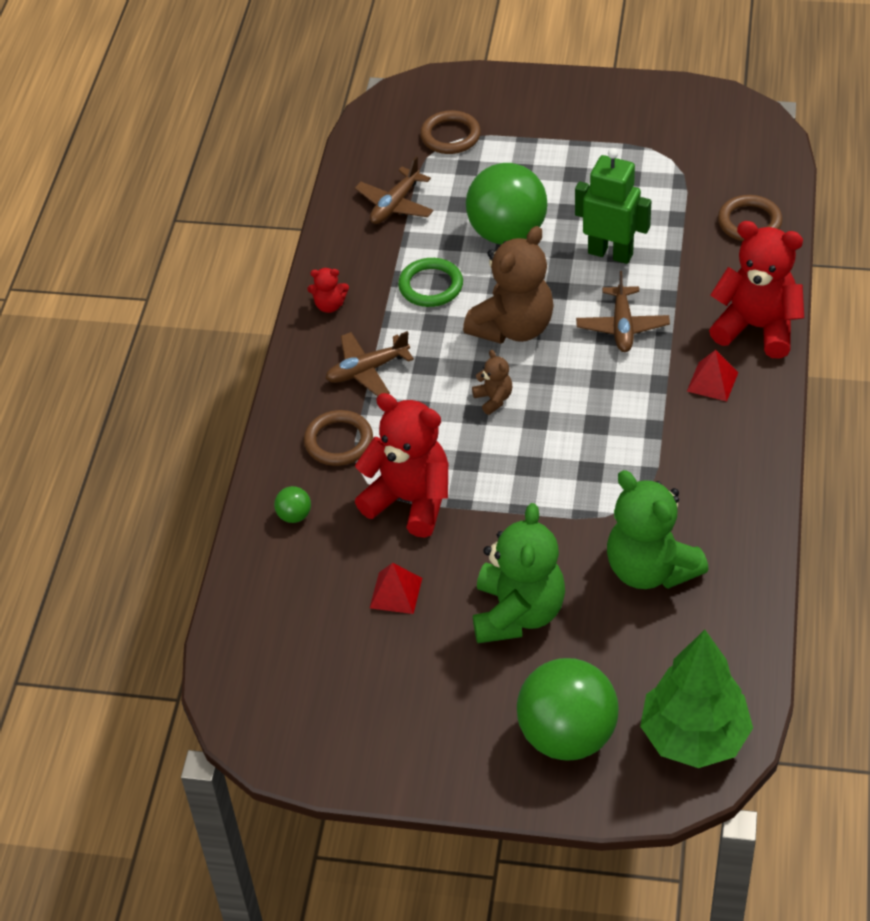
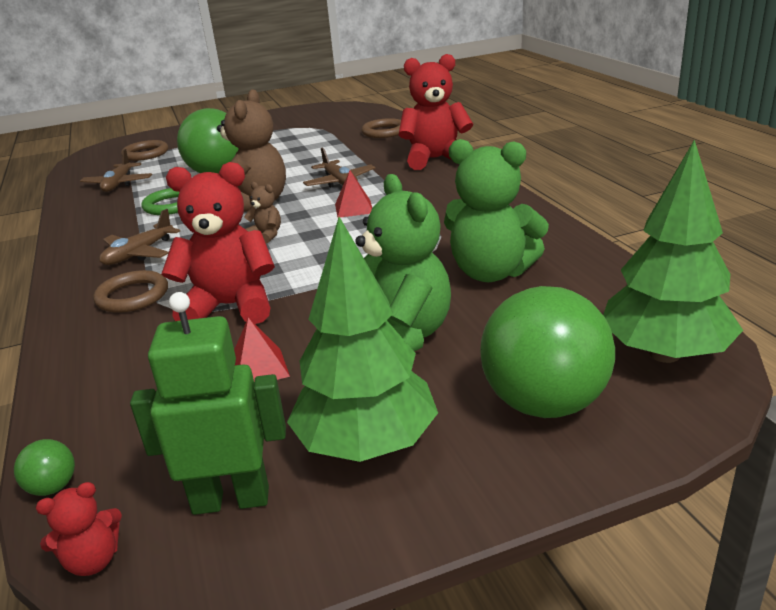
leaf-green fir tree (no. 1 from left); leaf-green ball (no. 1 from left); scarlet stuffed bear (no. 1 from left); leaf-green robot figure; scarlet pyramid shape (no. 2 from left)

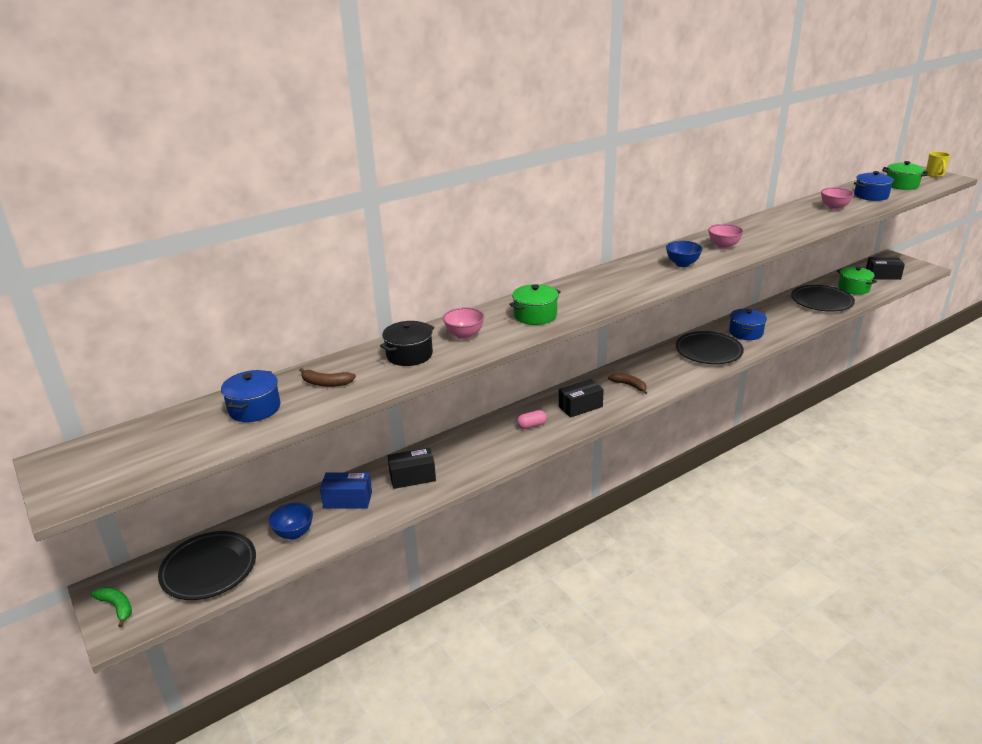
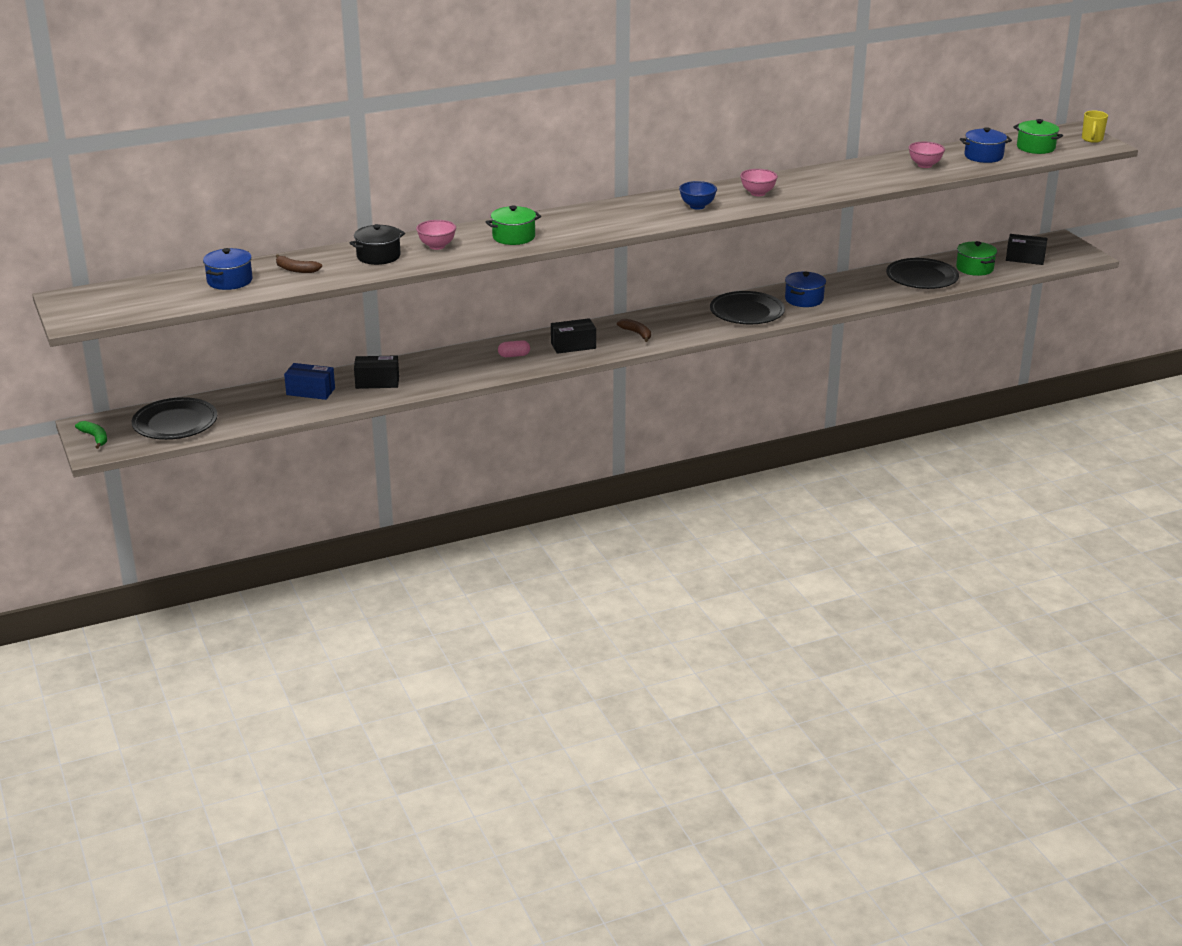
blue serving bowl (no. 1 from left in the first image)

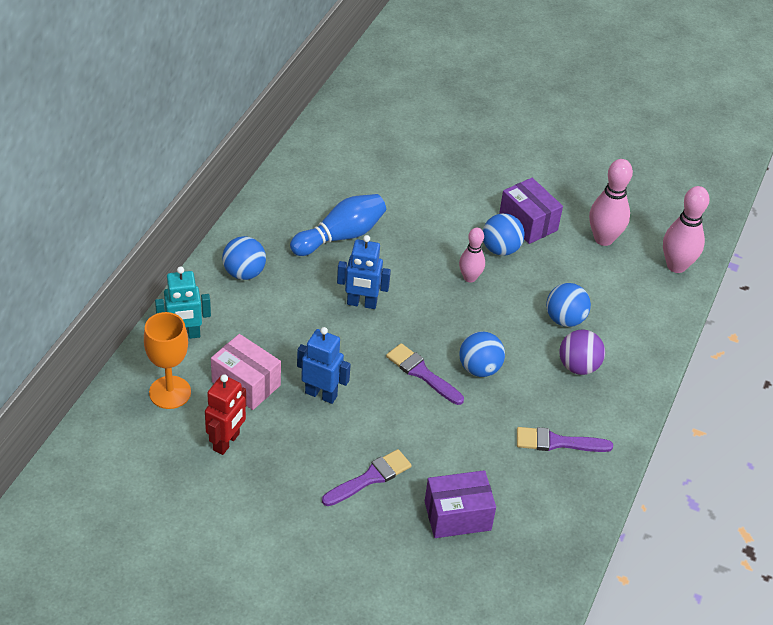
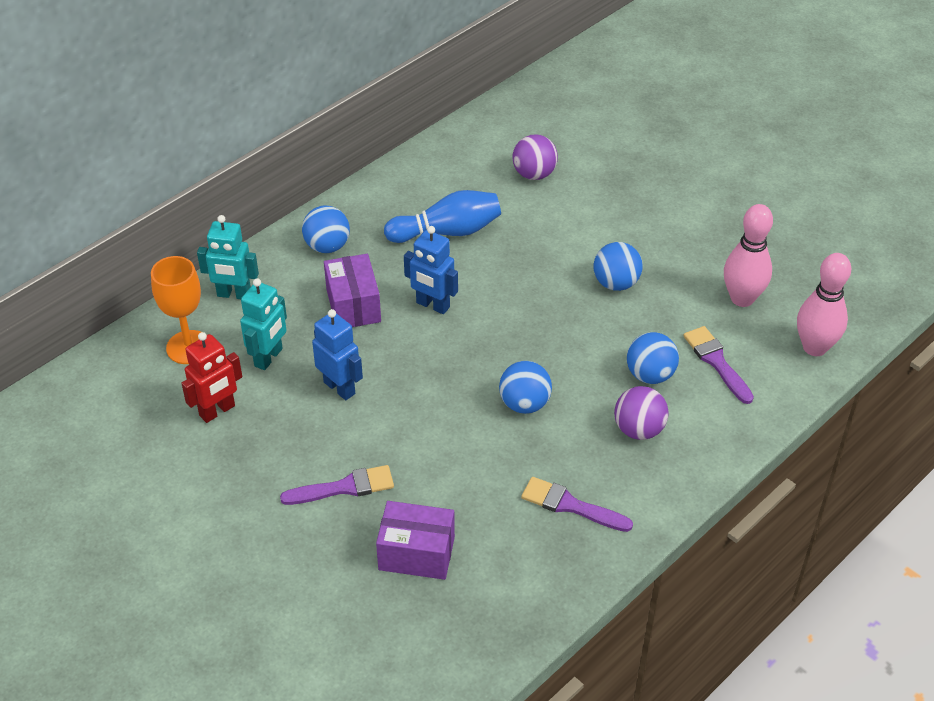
rosy skittle (no. 1 from left in the first image); royal purple ball (no. 1 from left); royal purple paintbrush (no. 3 from left); royal purple box (no. 1 from left); turquoise robot figure (no. 2 from left)

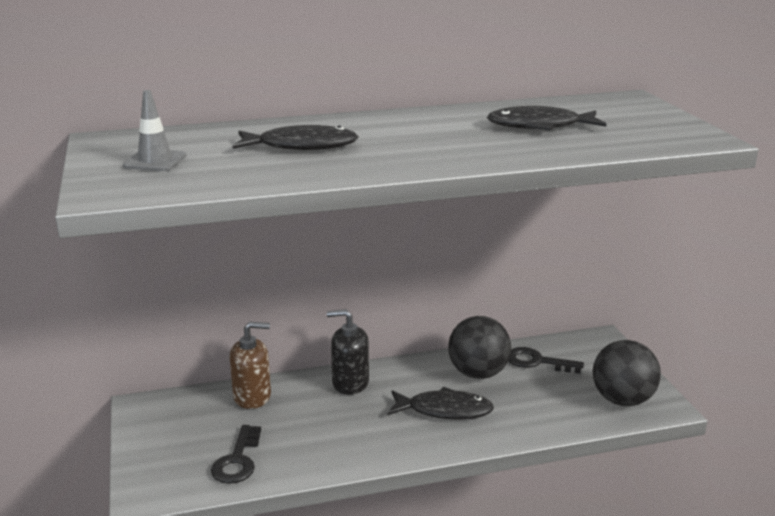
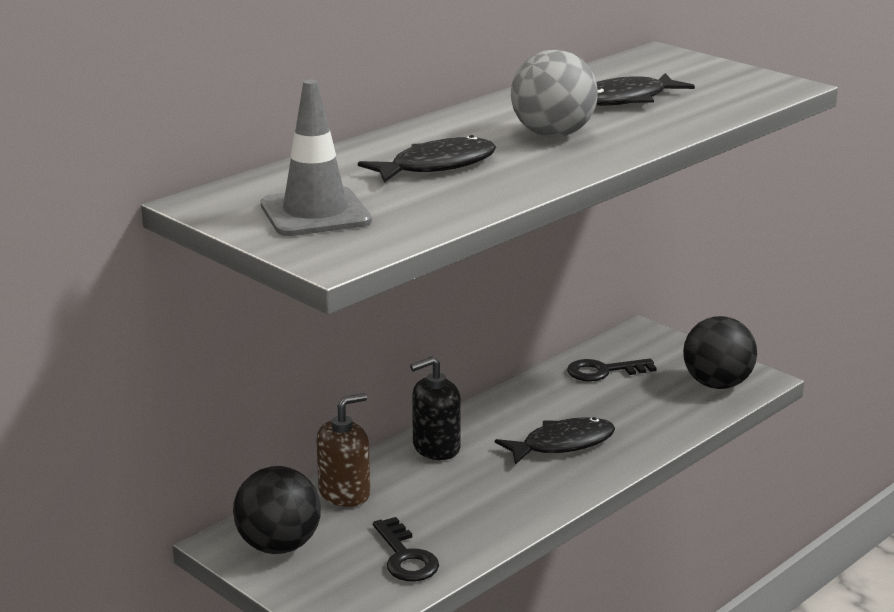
ash-grey ball; ebony ball (no. 1 from left); ash-grey safety cone

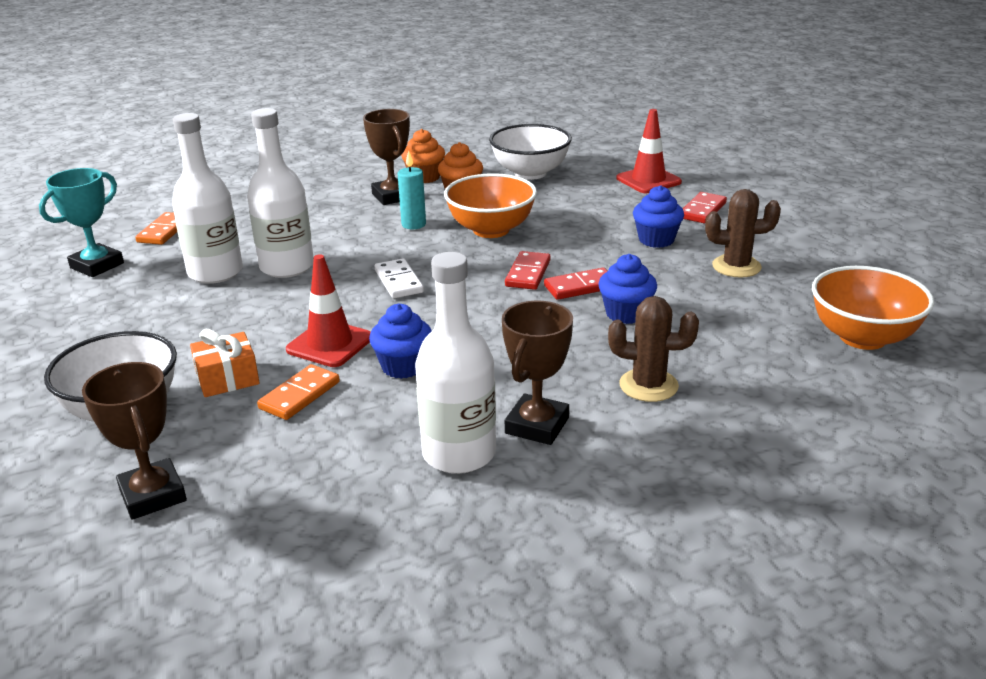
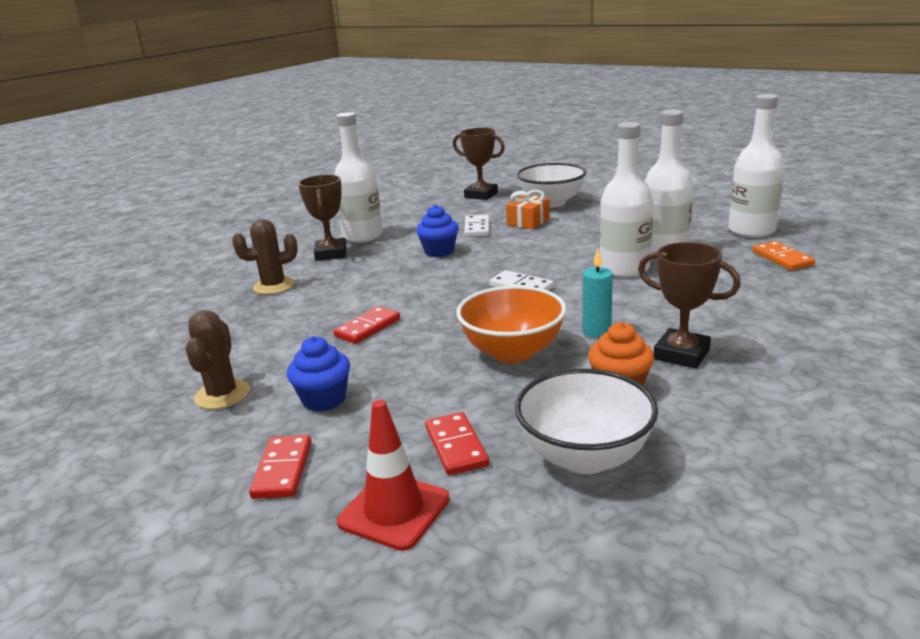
scarlet safety cone (no. 1 from left in the first image); bright orange muffin (no. 1 from left in the first image); blue muffin (no. 2 from left in the first image); bright orange serving bowl (no. 2 from left in the first image); scarlet domino tile (no. 3 from left); white flask (no. 4 from left); white domino tile (no. 1 from left); dark brown prickly plant (no. 1 from left)

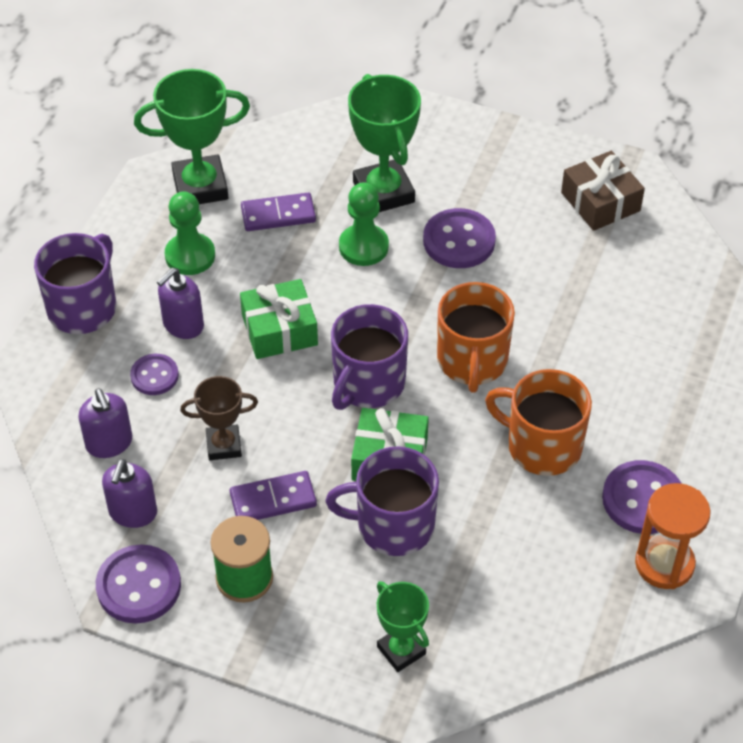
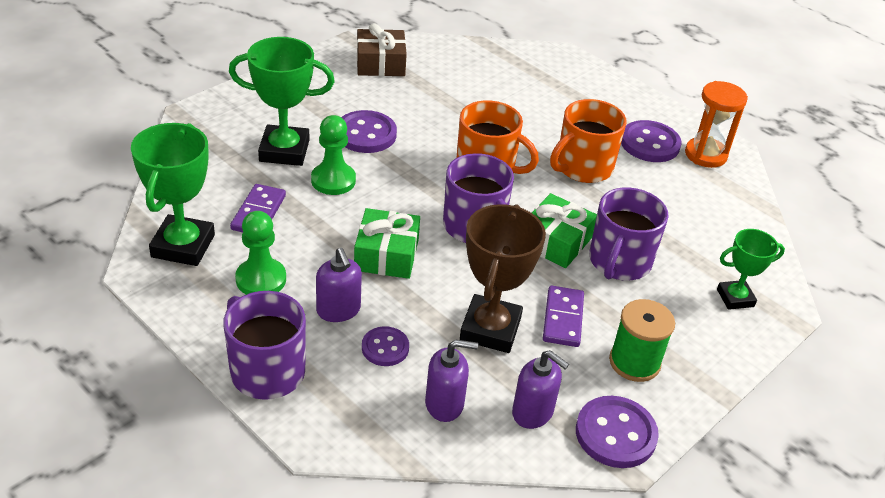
dark brown trophy

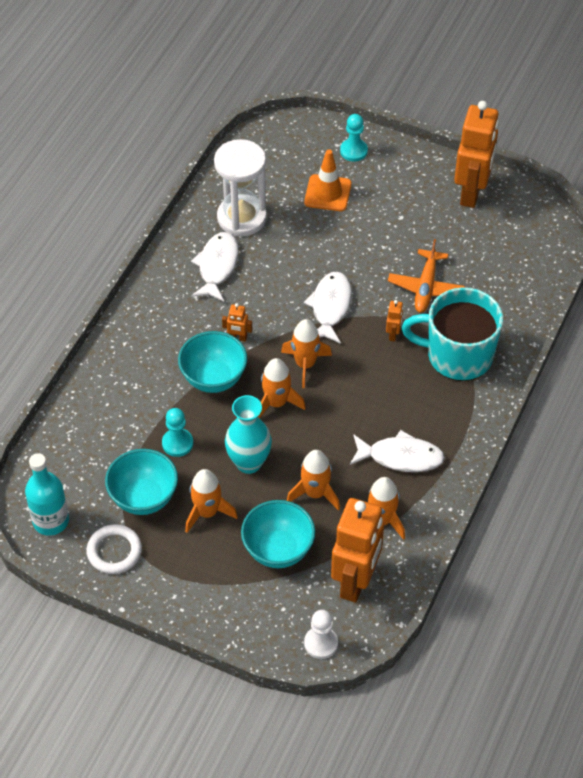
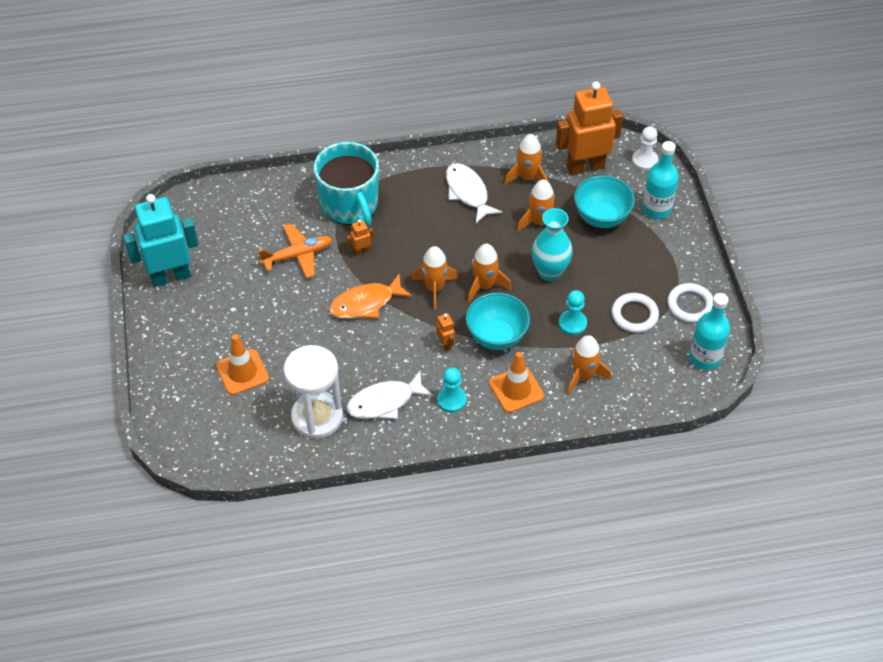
bright orange safety cone (no. 2 from left); turquoise flask (no. 1 from left); bright orange toy rocket (no. 5 from left); turquoise chess pawn (no. 1 from left); white ring (no. 1 from left); bright orange toy fish; turquoise robot figure

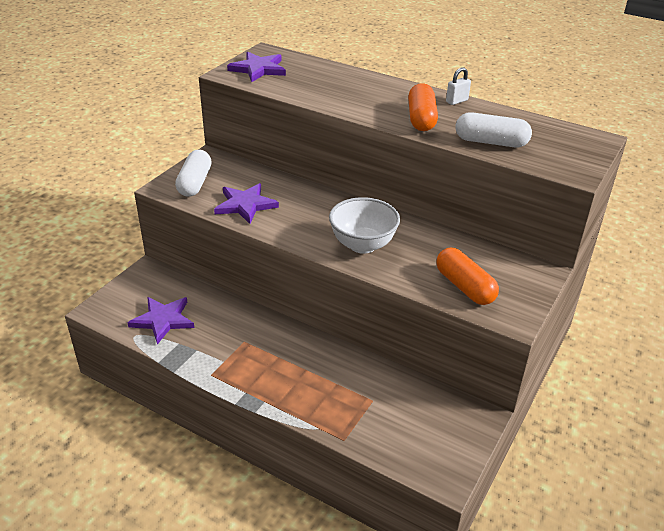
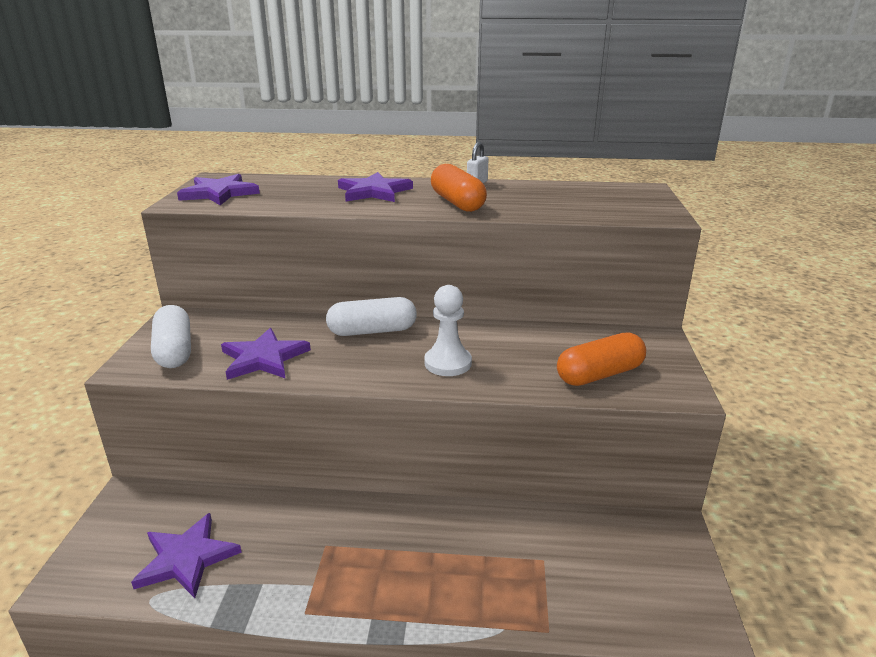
royal purple five-pointed star (no. 4 from left); white pill (no. 2 from left); white chess pawn; bright orange pill (no. 2 from left)

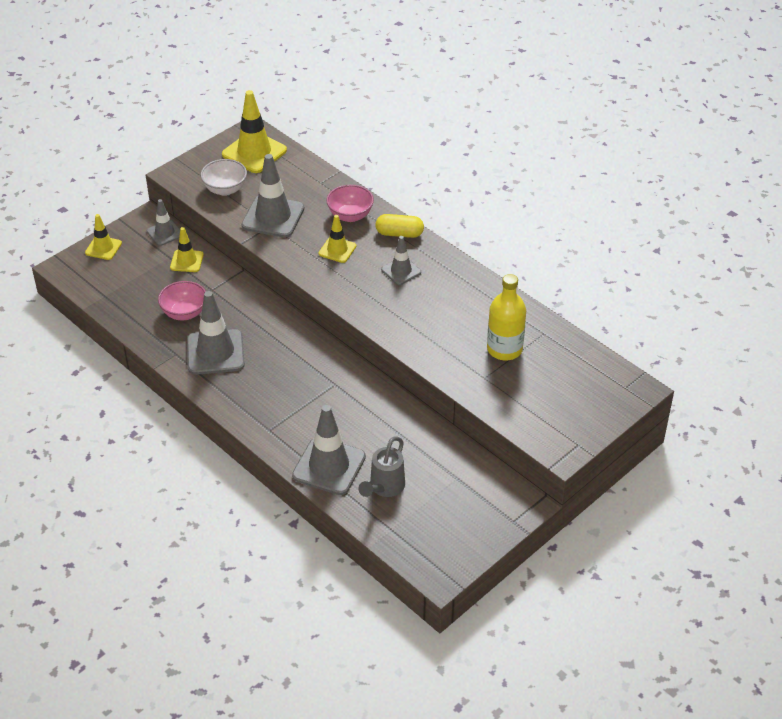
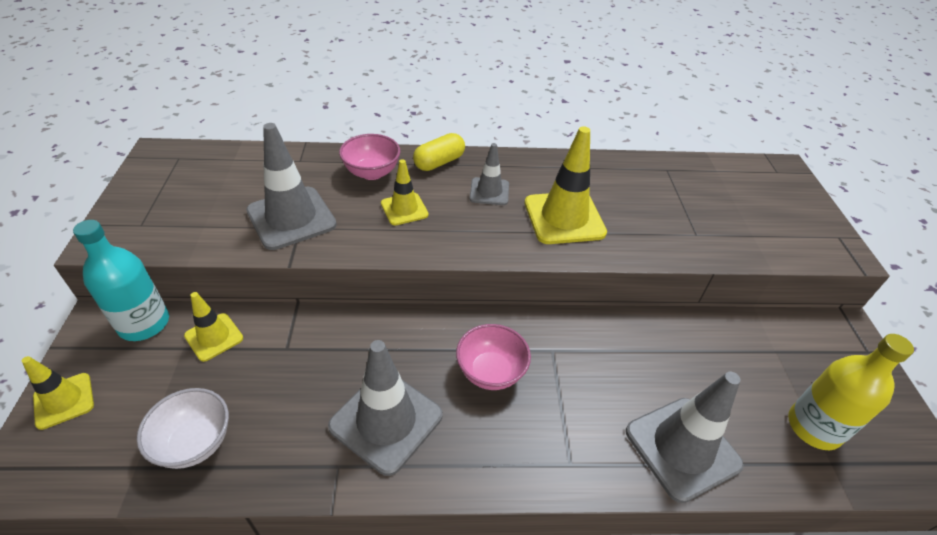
ash-grey sprinkling can; rosy serving bowl (no. 2 from left); white serving bowl; golden safety cone (no. 4 from left); golden flask; turquoise flask

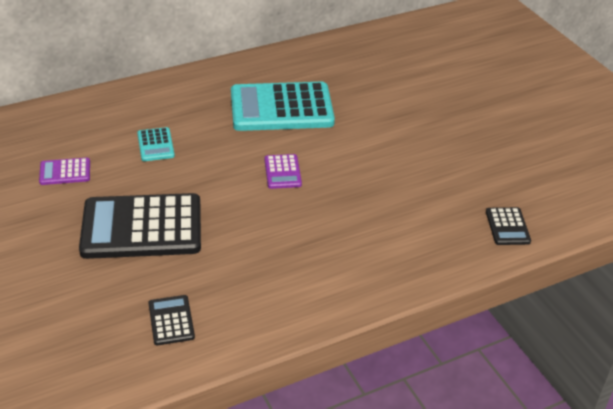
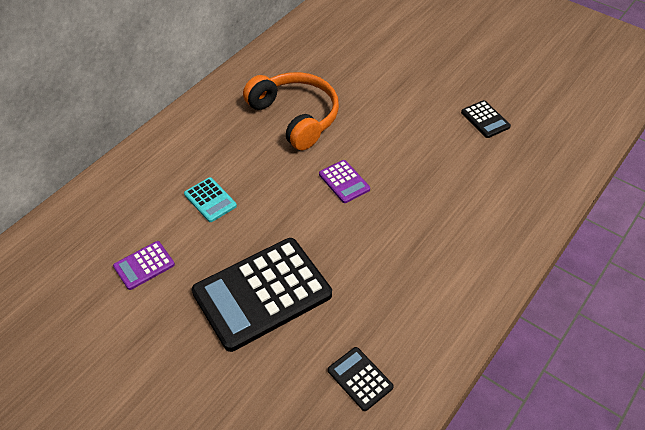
ebony adding machine (no. 3 from left); bright orange headphones

